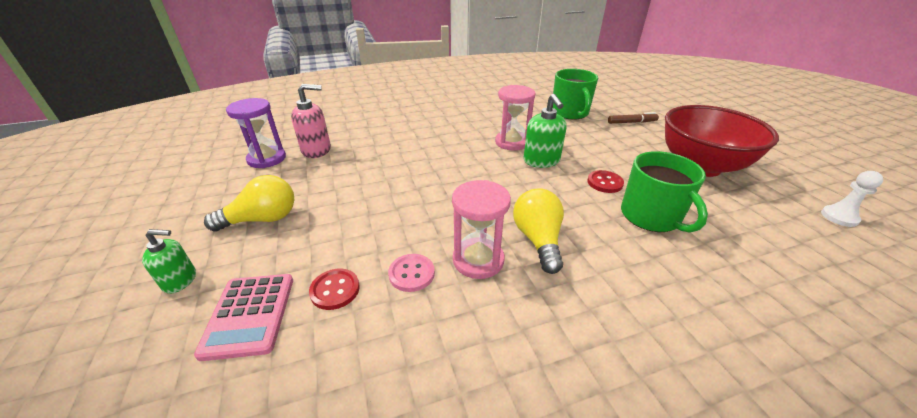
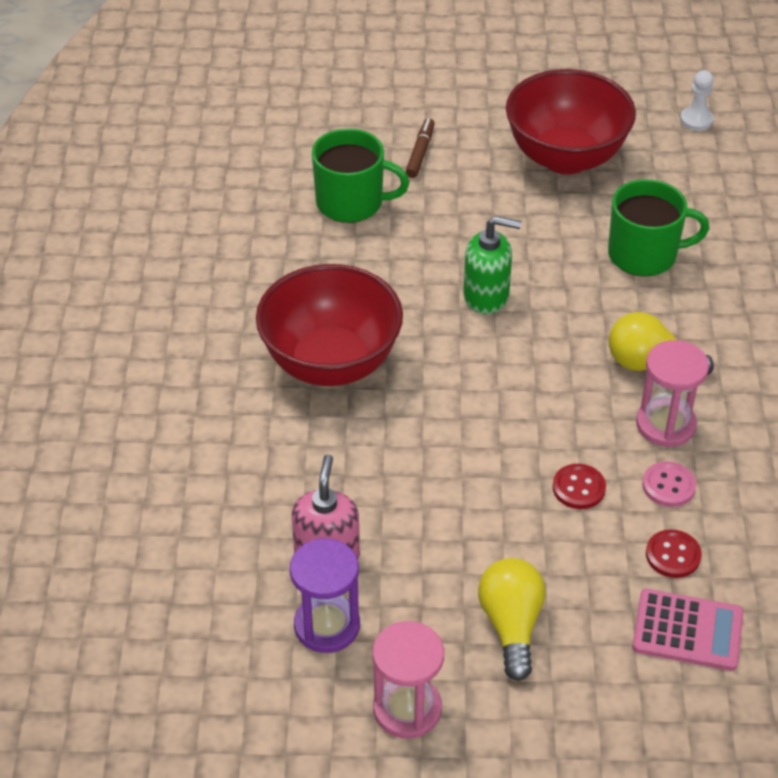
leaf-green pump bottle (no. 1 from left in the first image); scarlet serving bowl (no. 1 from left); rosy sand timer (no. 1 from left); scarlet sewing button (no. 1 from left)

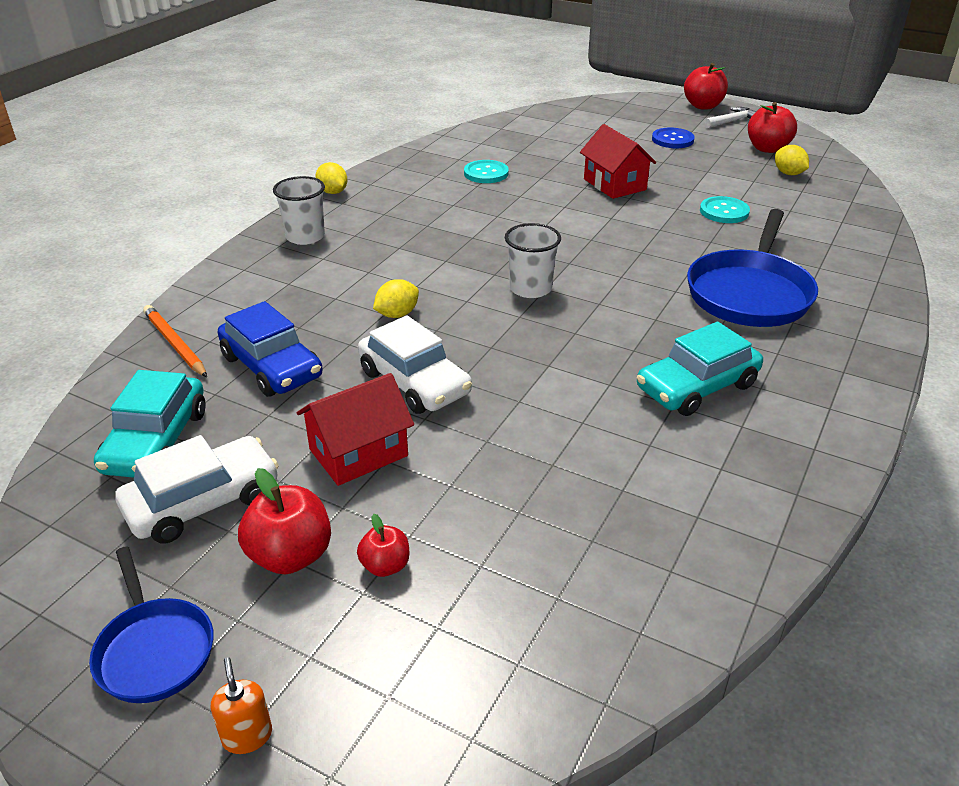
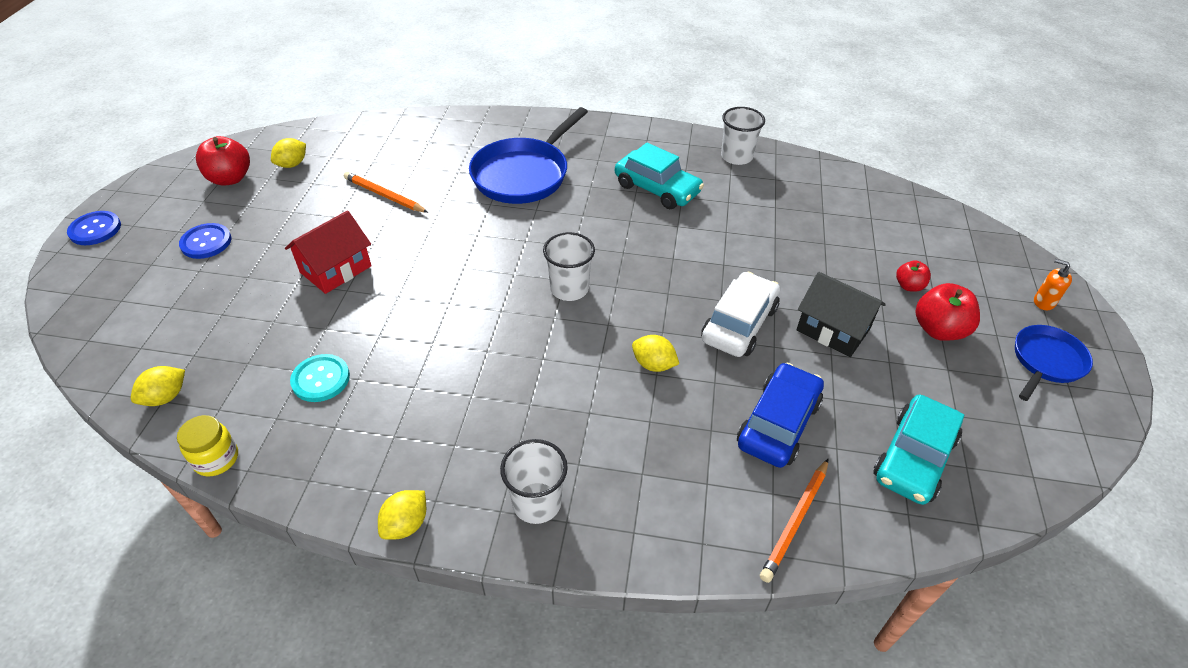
white toy car (no. 1 from left in the first image); white hammer; golden toy lemon (no. 1 from left); golden preserve jar; white tumbler (no. 3 from left); blue sewing button (no. 1 from left); bright orange pencil (no. 1 from left); ebony cottage; turquoise toy car (no. 2 from left); bright orange pump bottle; blue skillet (no. 1 from left)

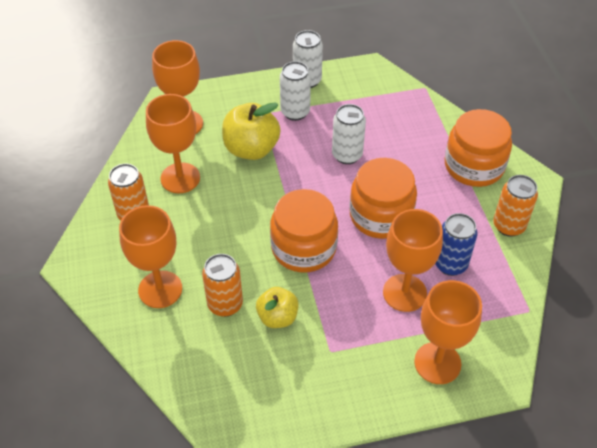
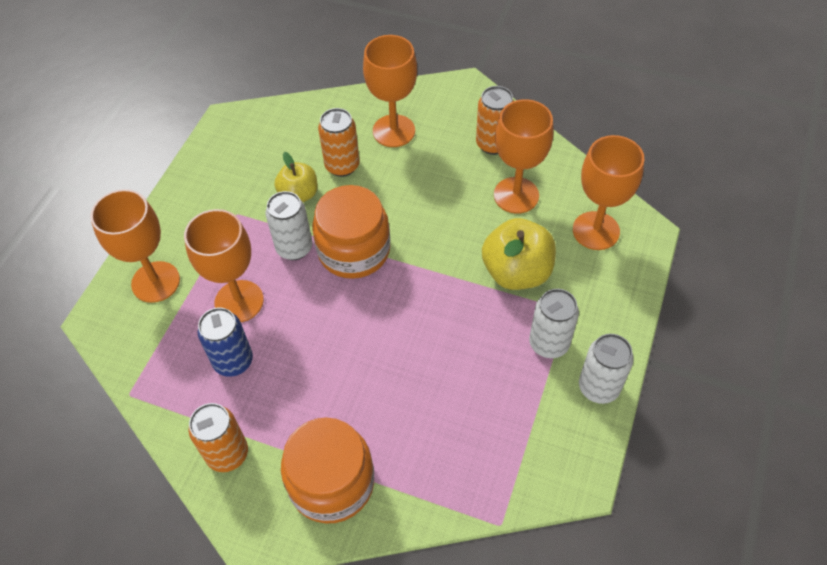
bright orange preserve jar (no. 2 from left in the first image); white tin (no. 1 from left)

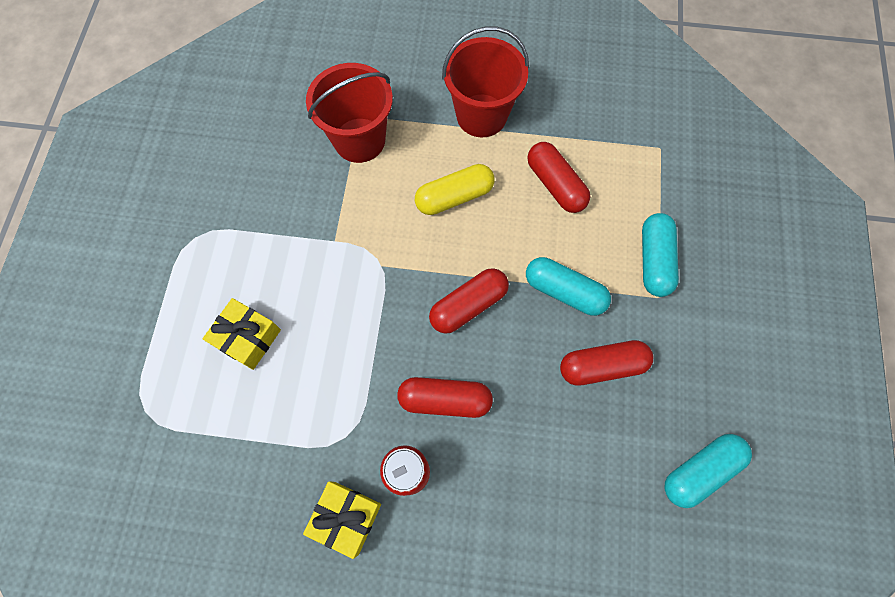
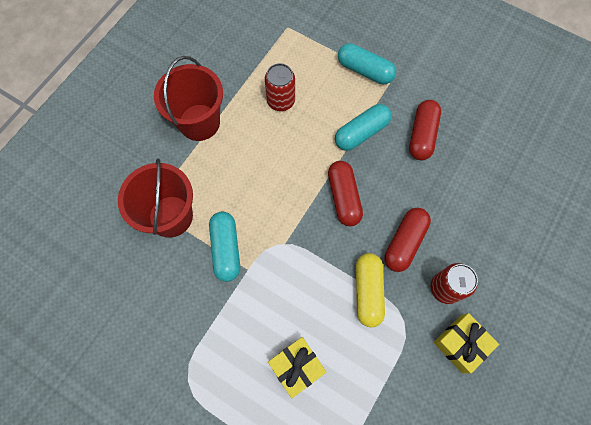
golden pill; turquoise pill (no. 1 from left); scarlet tin (no. 1 from left)

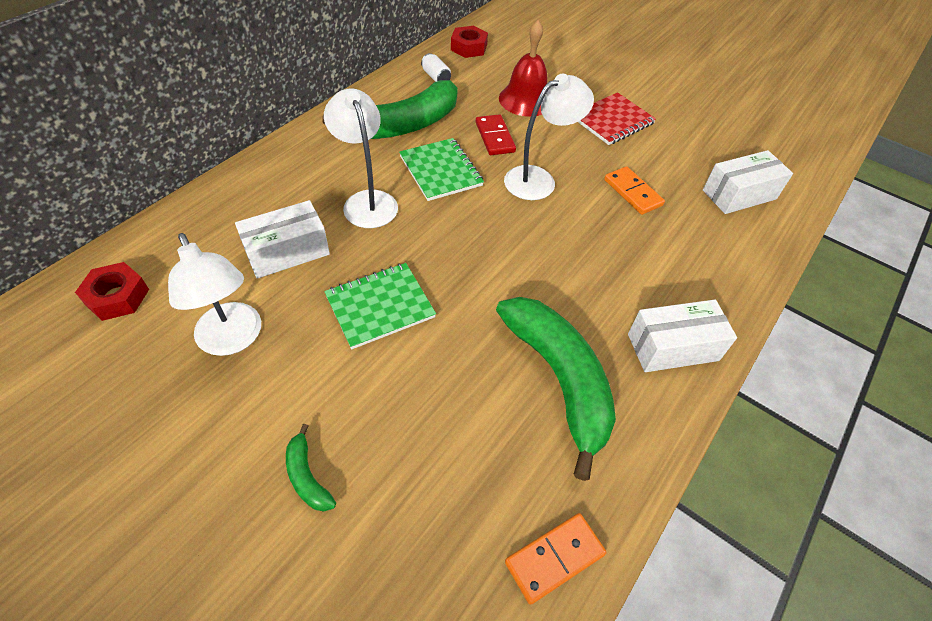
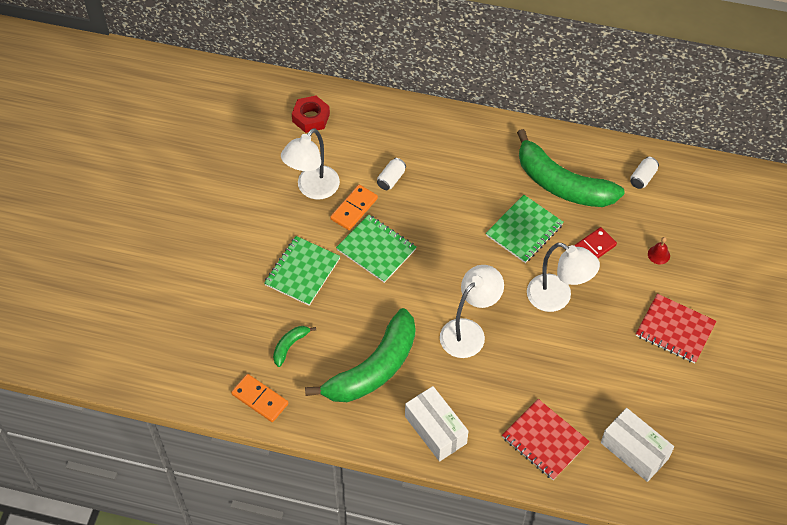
scarlet hex nut (no. 2 from left in the first image); leaf-green notebook (no. 1 from left); scarlet notebook (no. 1 from left); leaf-green banana (no. 1 from left); white lamp (no. 2 from left); bright orange domino tile (no. 2 from left); white tin (no. 1 from left); scarlet school bell

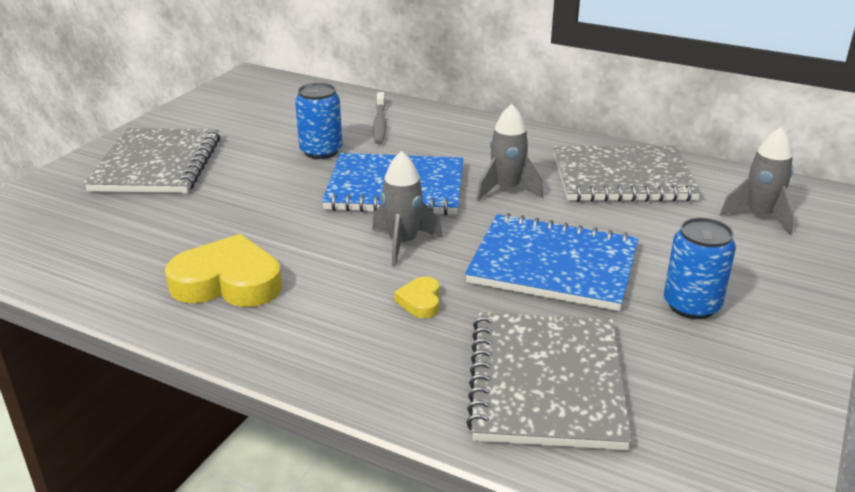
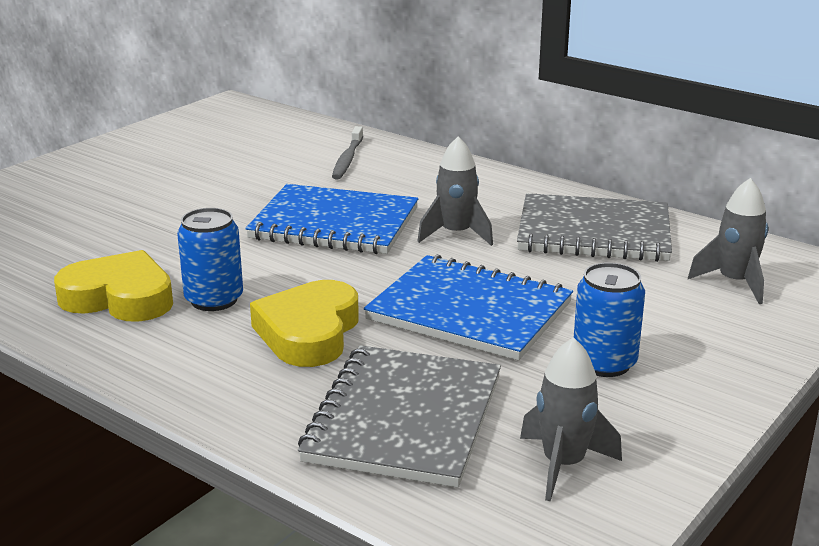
ash-grey notebook (no. 1 from left in the first image); blue tin (no. 1 from left); ash-grey toy rocket (no. 2 from left); golden heart shape (no. 2 from left)

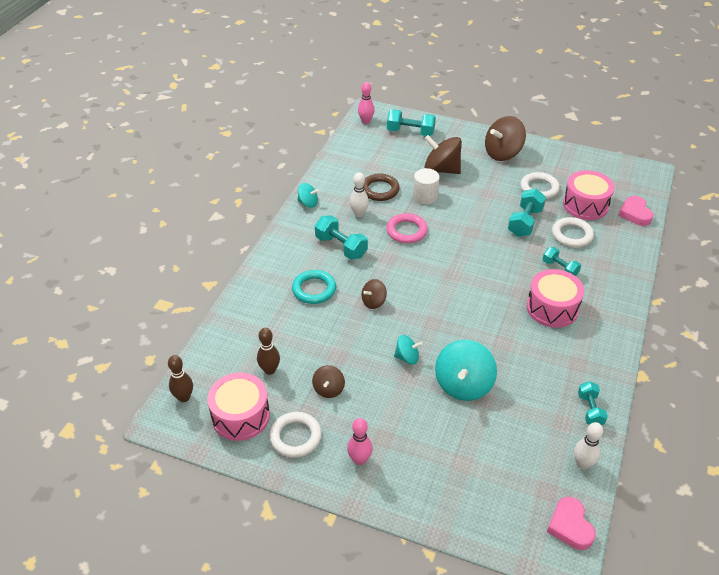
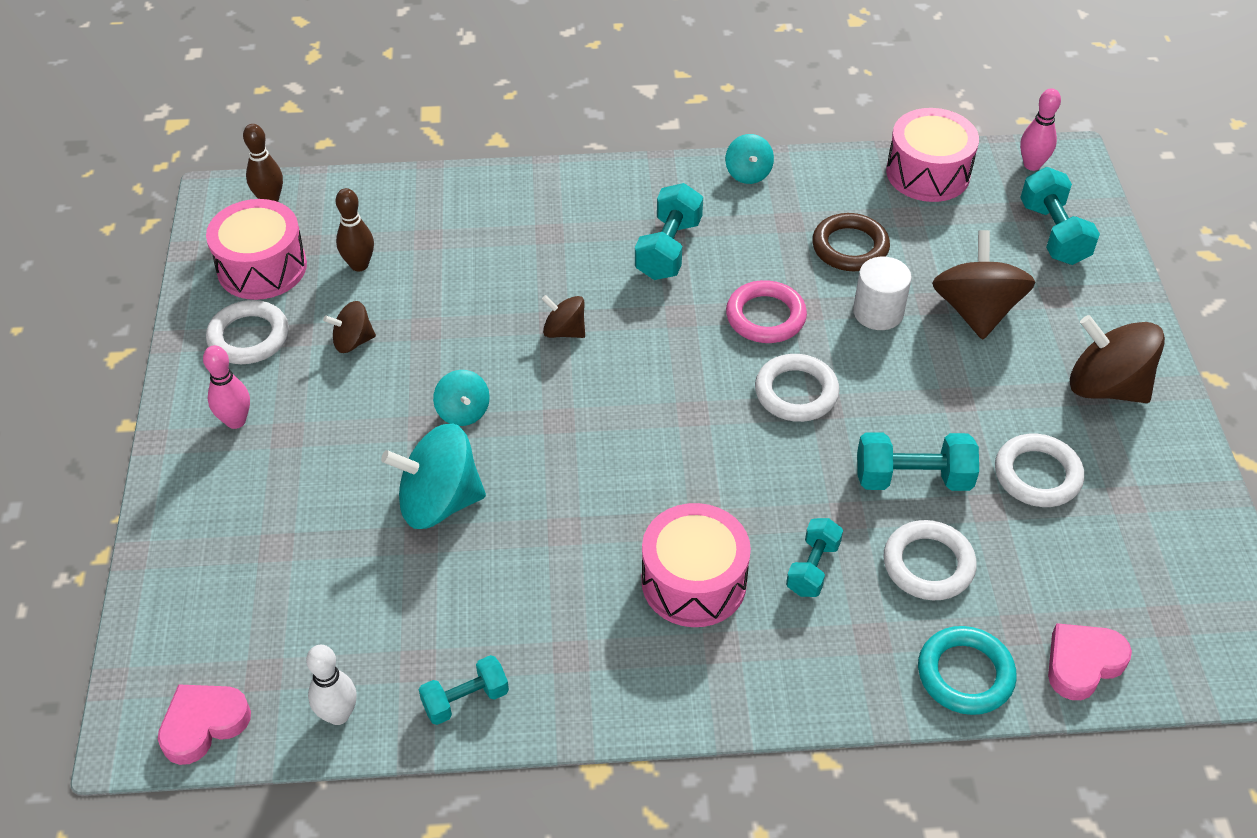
white skittle (no. 1 from left in the first image); white ring (no. 2 from left); turquoise ring; rosy snare drum (no. 3 from left)

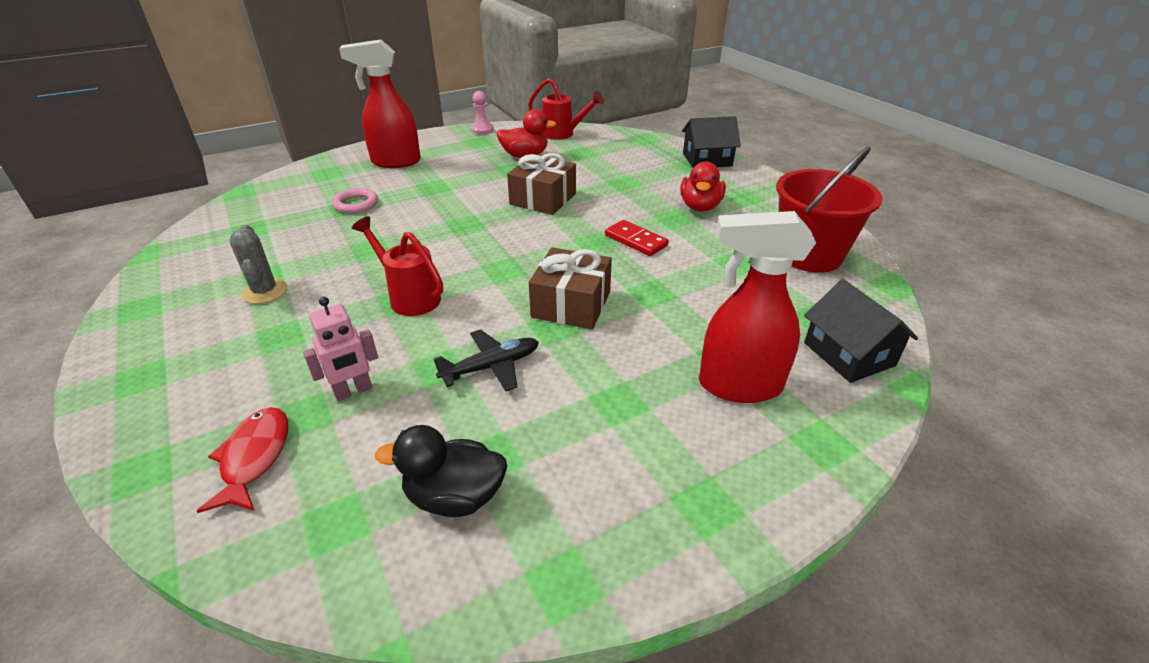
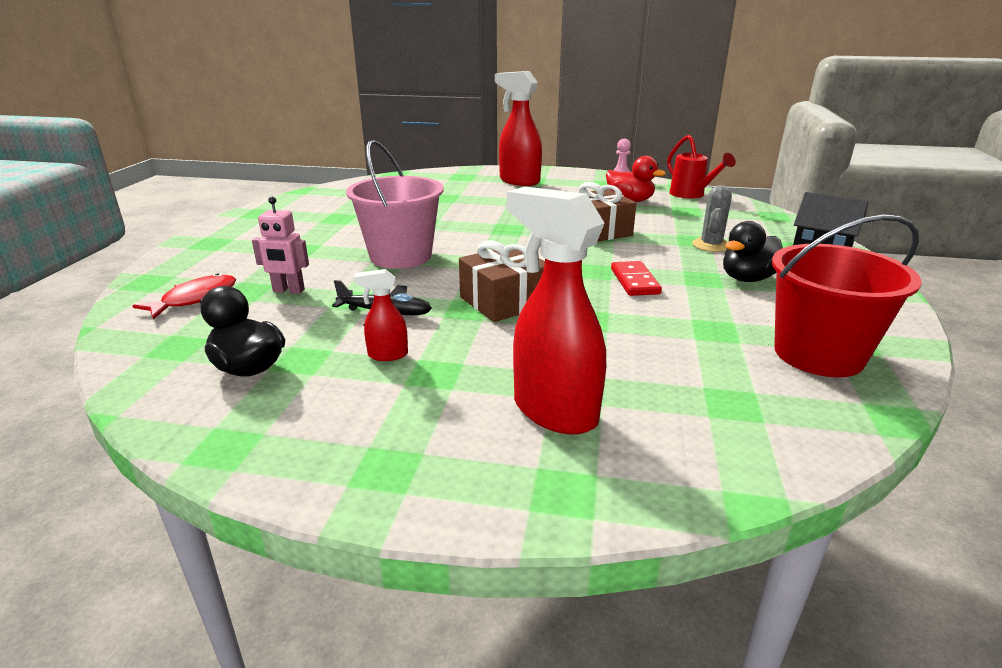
rosy ring; ebony cottage (no. 2 from left in the first image); scarlet sprayer (no. 1 from left); ash-grey prickly plant; rosy sand bucket; ebony toy duck (no. 2 from left)

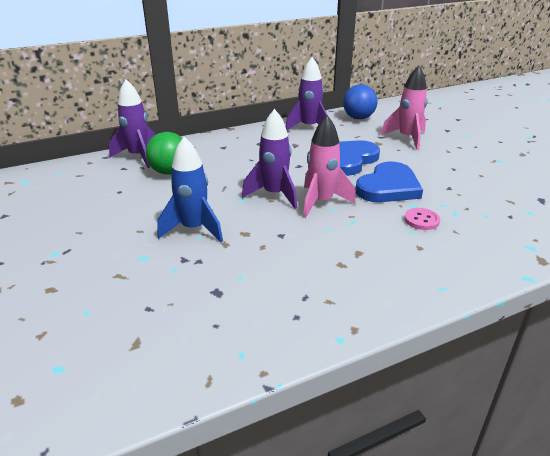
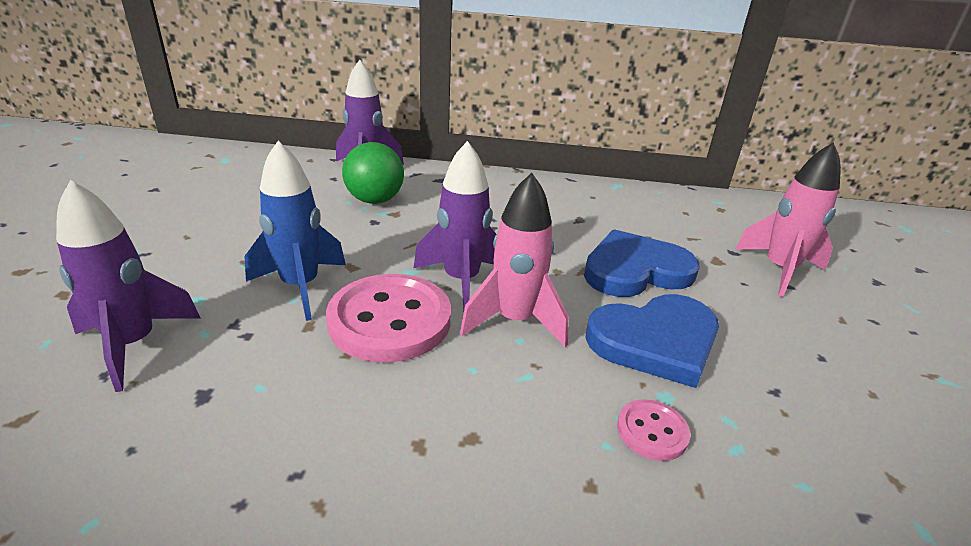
blue ball; rosy sewing button (no. 1 from left); royal purple toy rocket (no. 1 from left)

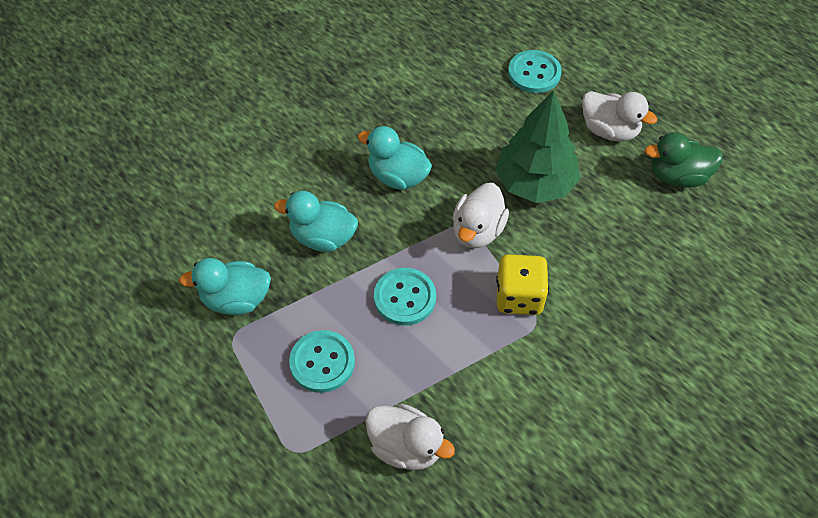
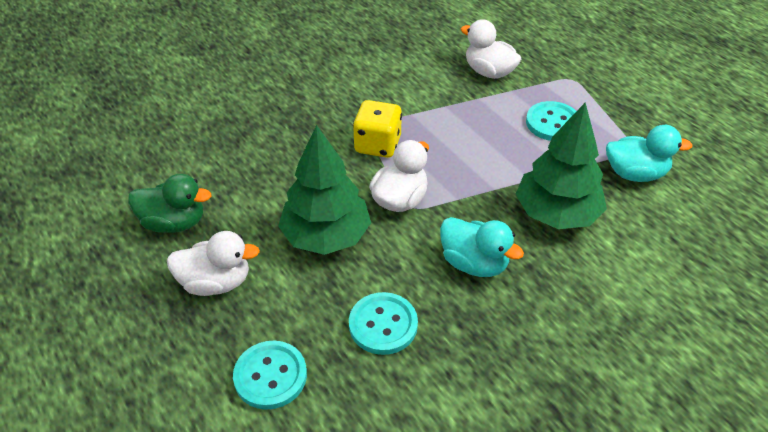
turquoise sewing button (no. 2 from left); leaf-green fir tree (no. 2 from left); white toy duck (no. 1 from left)

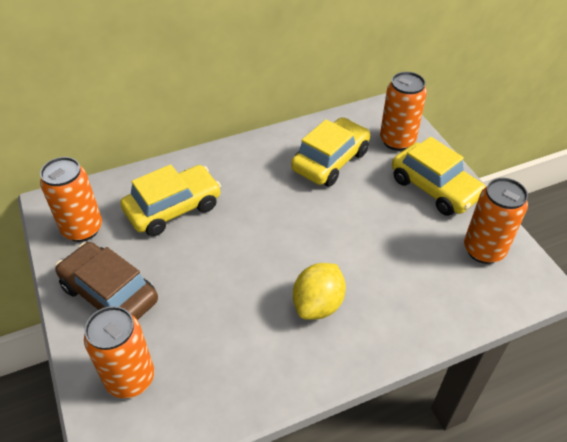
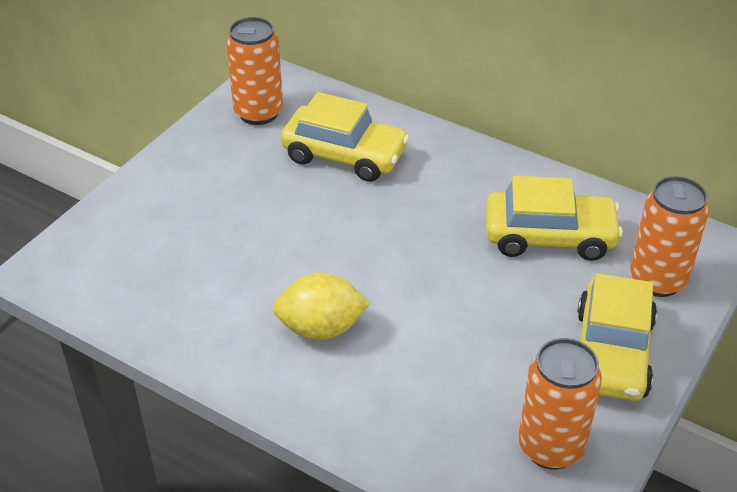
dark brown toy car; bright orange tin (no. 2 from left in the first image)

